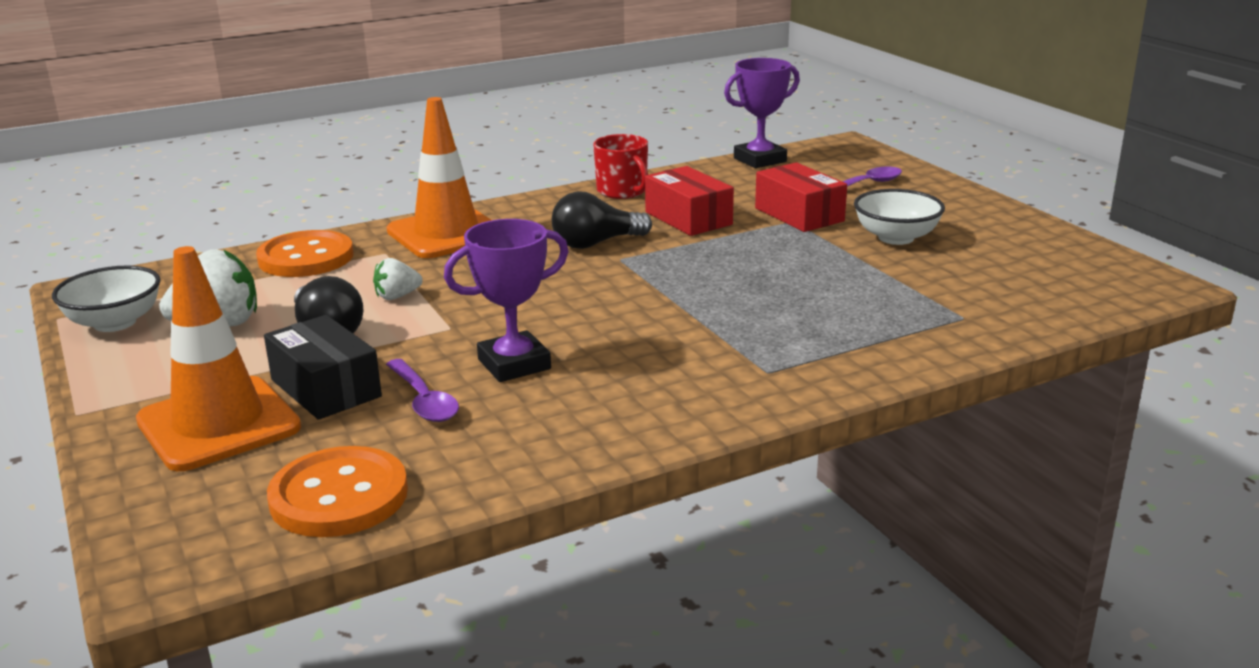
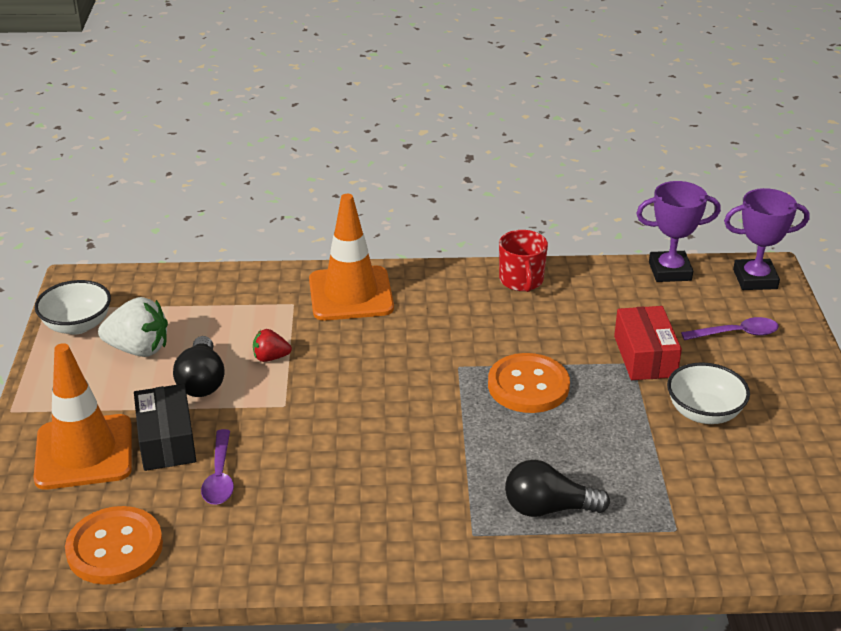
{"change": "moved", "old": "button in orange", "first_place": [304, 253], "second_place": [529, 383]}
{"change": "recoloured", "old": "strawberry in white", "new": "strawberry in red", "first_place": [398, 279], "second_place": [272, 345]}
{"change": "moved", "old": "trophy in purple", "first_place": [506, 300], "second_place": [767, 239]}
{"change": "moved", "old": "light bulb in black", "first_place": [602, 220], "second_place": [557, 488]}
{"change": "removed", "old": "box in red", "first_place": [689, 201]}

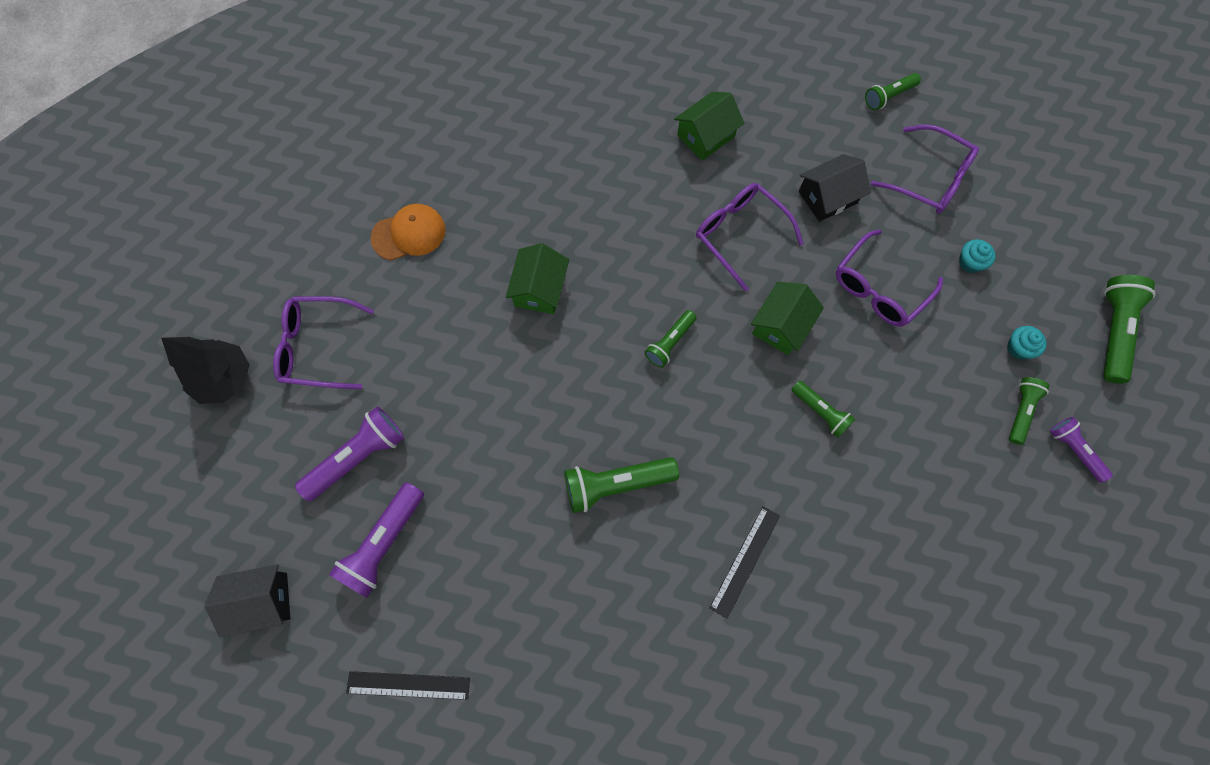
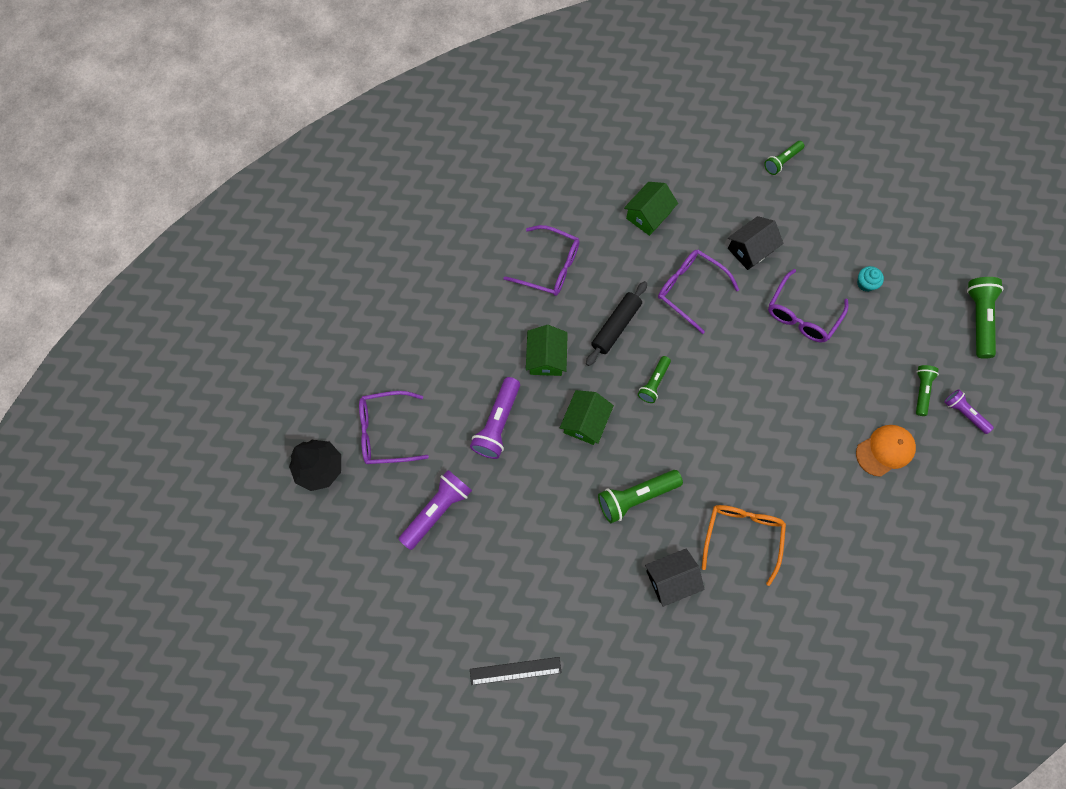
{"change": "moved", "old": "house in black", "first_place": [247, 600], "second_place": [675, 577]}
{"change": "moved", "old": "flashlight in purple", "first_place": [376, 540], "second_place": [495, 418]}
{"change": "moved", "old": "cap in orange", "first_place": [408, 232], "second_place": [886, 451]}
{"change": "replaced", "old": "ruler in black", "new": "glasses in orange", "first_place": [745, 562], "second_place": [744, 545]}
{"change": "moved", "old": "house in green", "first_place": [787, 318], "second_place": [587, 417]}
{"change": "removed", "old": "flashlight in green", "first_place": [823, 409]}
{"change": "moved", "old": "glasses in purple", "first_place": [925, 169], "second_place": [542, 260]}
{"change": "removed", "old": "cupcake in turquoise", "first_place": [1027, 342]}
{"change": "added", "new": "rolling pin in black", "second_place": [616, 323]}

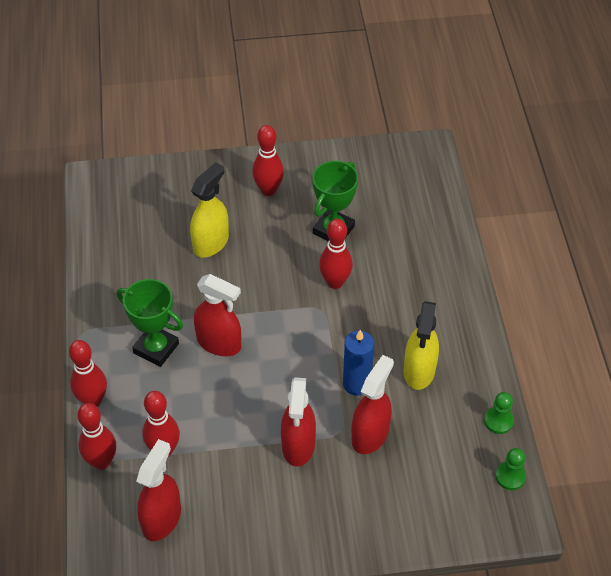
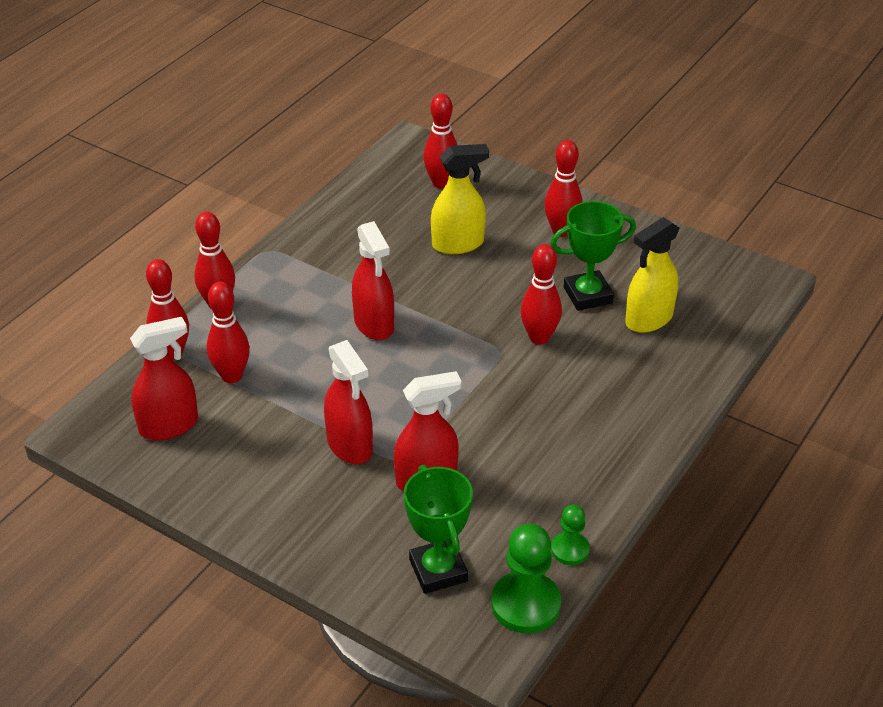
{"change": "moved", "old": "trophy in green", "first_place": [150, 323], "second_place": [438, 529]}
{"change": "turned", "old": "spray bottle in red", "first_place": [298, 422], "second_place": [348, 402], "degrees": -75}
{"change": "removed", "old": "candle in blue", "first_place": [358, 363]}
{"change": "moved", "old": "spray bottle in yellow", "first_place": [421, 345], "second_place": [652, 275]}
{"change": "resized", "old": "pawn in green", "first_place": [510, 469], "second_place": [526, 578], "factor": 1.74}
{"change": "added", "new": "bowling pin in red", "second_place": [440, 141]}

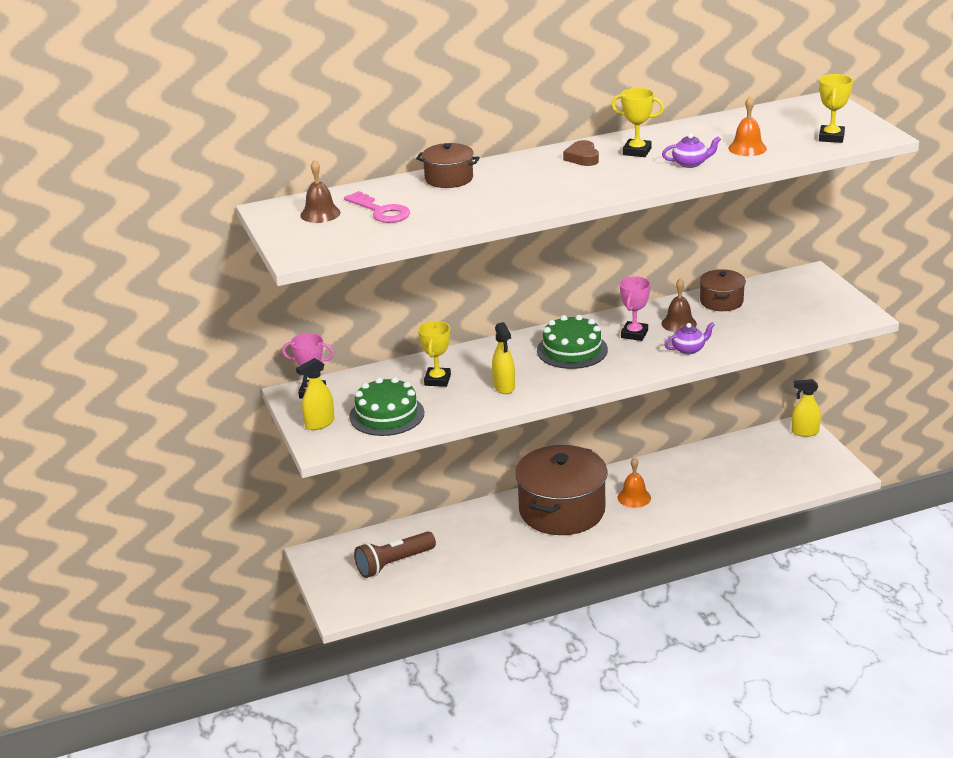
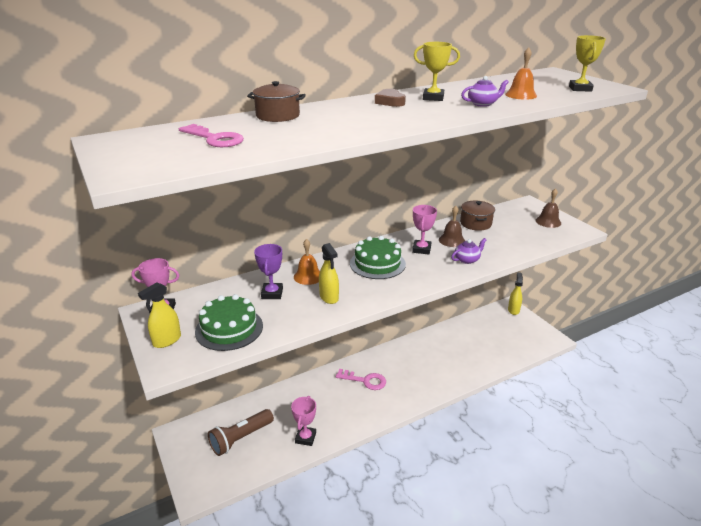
{"change": "moved", "old": "bell in brown", "first_place": [320, 191], "second_place": [548, 208]}
{"change": "recoloured", "old": "trophy in yellow", "new": "trophy in purple", "first_place": [434, 354], "second_place": [268, 271]}
{"change": "replaced", "old": "pot in brown", "new": "key in pink", "first_place": [561, 490], "second_place": [361, 379]}
{"change": "moved", "old": "bell in orange", "first_place": [634, 482], "second_place": [307, 262]}
{"change": "turned", "old": "spray bottle in yellow", "first_place": [806, 408], "second_place": [515, 293], "degrees": 105}
{"change": "added", "new": "trophy in pink", "second_place": [303, 421]}

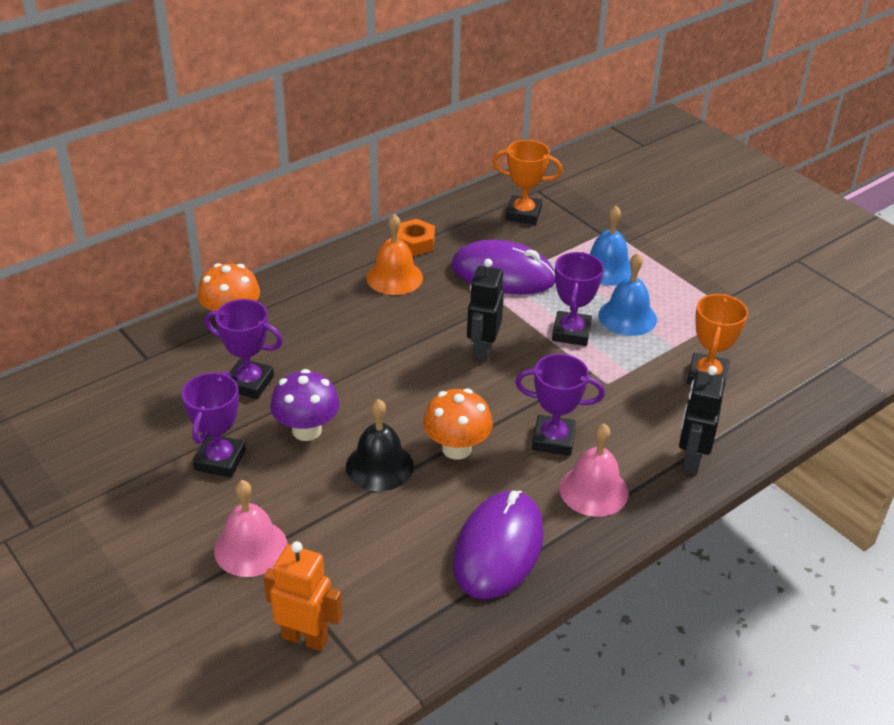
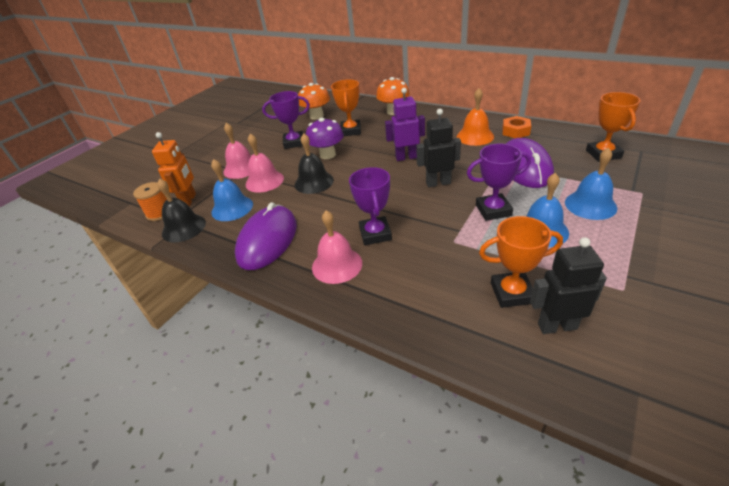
{"change": "recoloured", "old": "trophy in purple", "new": "trophy in orange", "first_place": [244, 349], "second_place": [346, 107]}
{"change": "moved", "old": "mushroom in orange", "first_place": [458, 424], "second_place": [314, 101]}
{"change": "turned", "old": "mouse in purple", "first_place": [498, 544], "second_place": [266, 236], "degrees": -75}
{"change": "moved", "old": "robot in black", "first_place": [702, 420], "second_place": [568, 285]}
{"change": "added", "new": "spool in orange", "second_place": [150, 201]}
{"change": "added", "new": "bell in black", "second_place": [181, 210]}
{"change": "added", "new": "bell in blue", "second_place": [232, 190]}
{"change": "added", "new": "bell in pink", "second_place": [265, 163]}
{"change": "added", "new": "robot in purple", "second_place": [405, 124]}

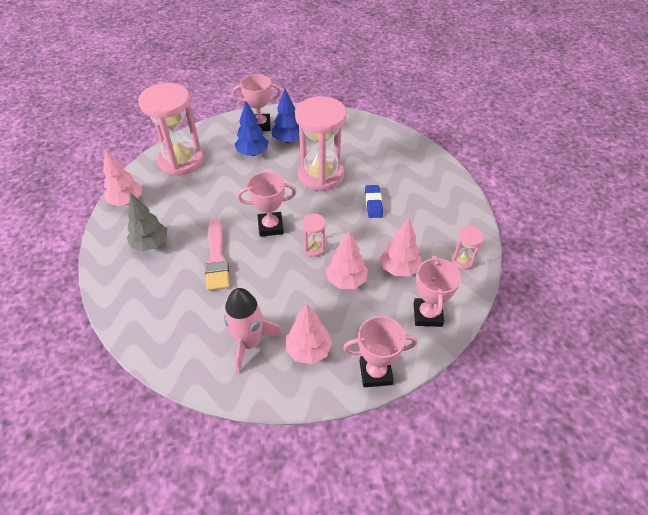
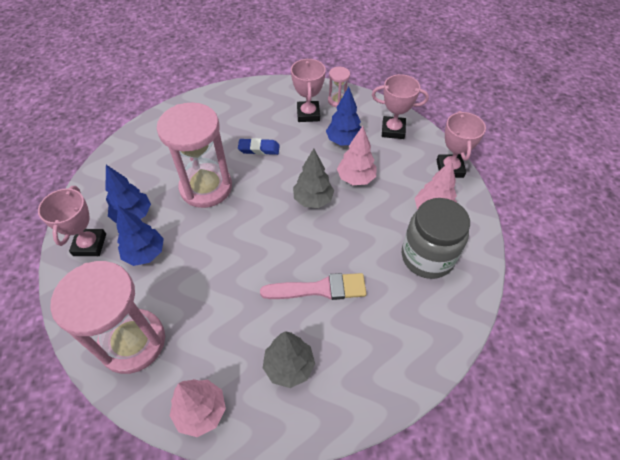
{"change": "replaced", "old": "rocket in pink", "new": "jar in grey", "first_place": [253, 330], "second_place": [436, 238]}
{"change": "moved", "old": "trophy in pink", "first_place": [266, 204], "second_place": [308, 90]}
{"change": "replaced", "old": "hourglass in pink", "new": "tree in grey", "first_place": [314, 235], "second_place": [313, 178]}
{"change": "recoloured", "old": "tree in pink", "new": "tree in blue", "first_place": [400, 247], "second_place": [343, 116]}

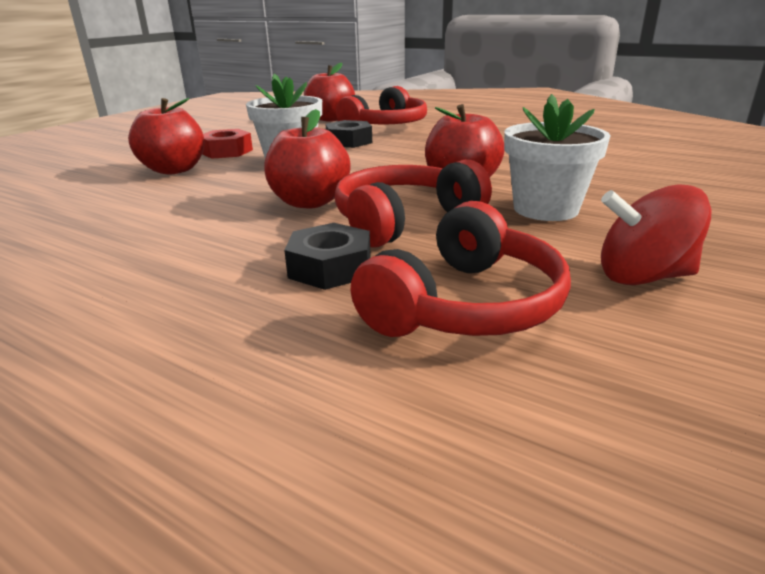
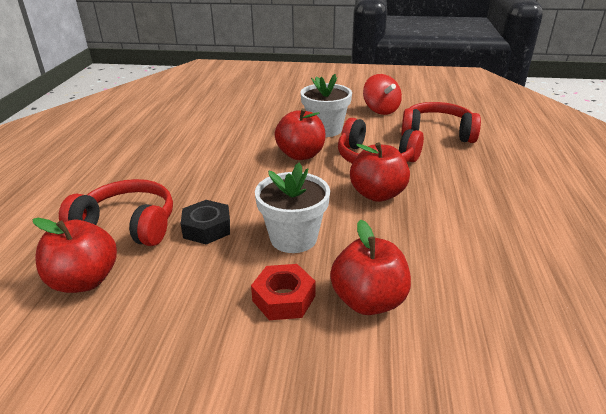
{"change": "removed", "old": "nut in black", "first_place": [327, 256]}

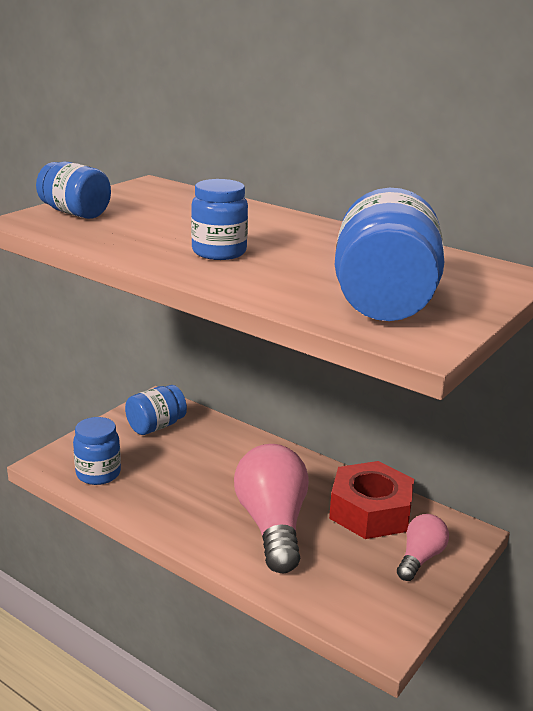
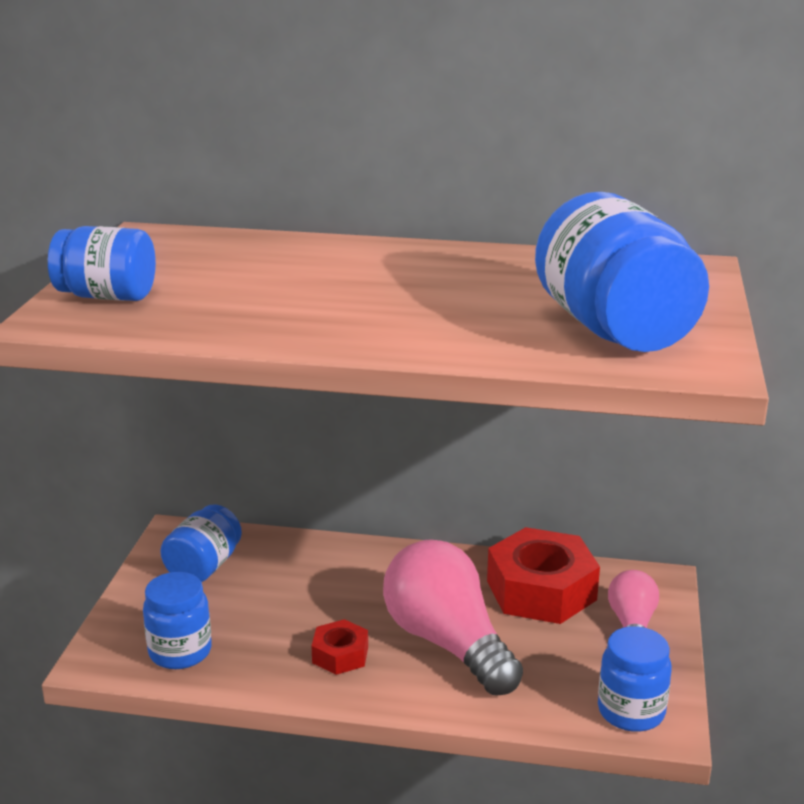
{"change": "moved", "old": "jar in blue", "first_place": [219, 219], "second_place": [635, 679]}
{"change": "added", "new": "nut in red", "second_place": [339, 647]}

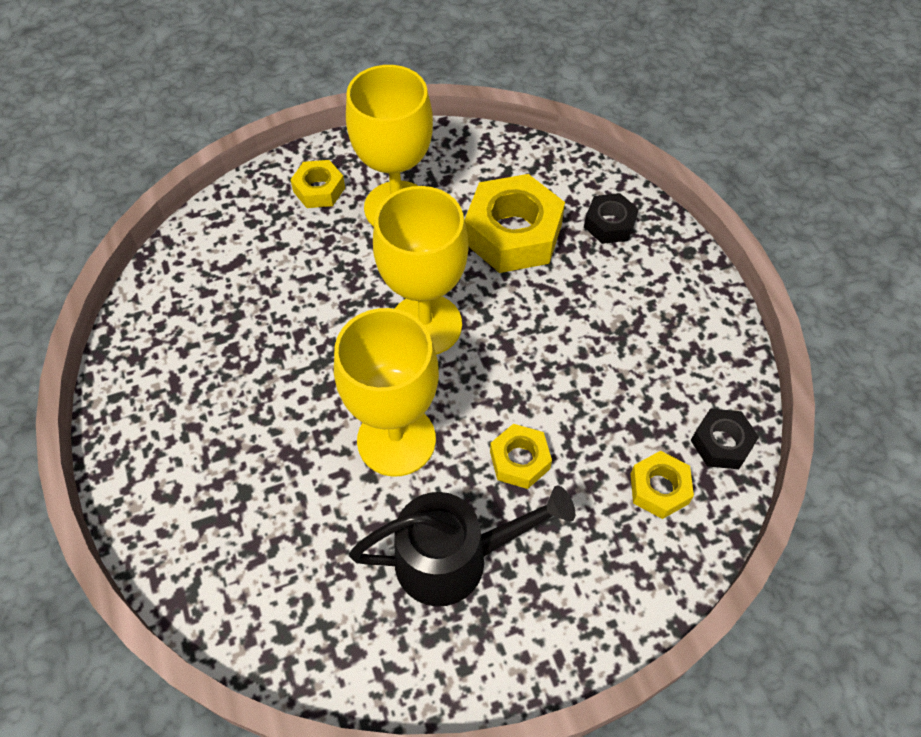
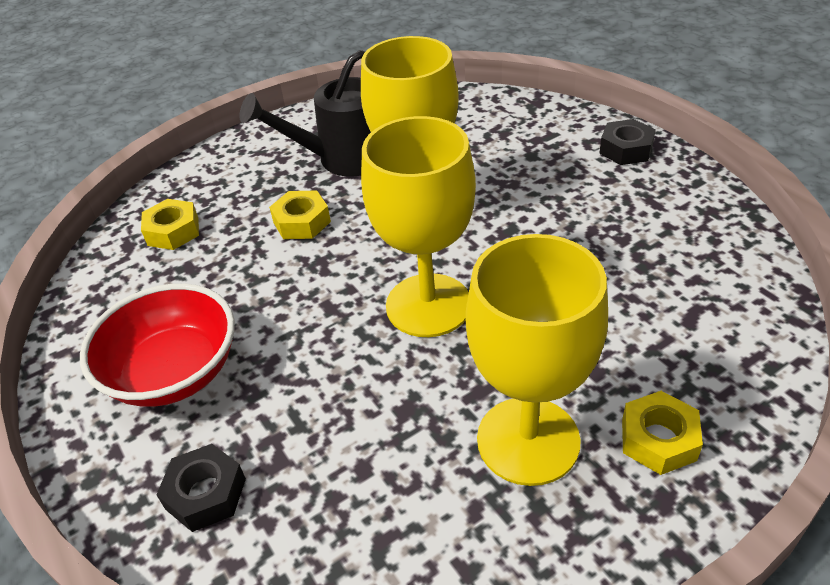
{"change": "removed", "old": "nut in yellow", "first_place": [515, 223]}
{"change": "moved", "old": "nut in black", "first_place": [725, 439], "second_place": [627, 142]}
{"change": "added", "new": "bowl in red", "second_place": [157, 345]}

